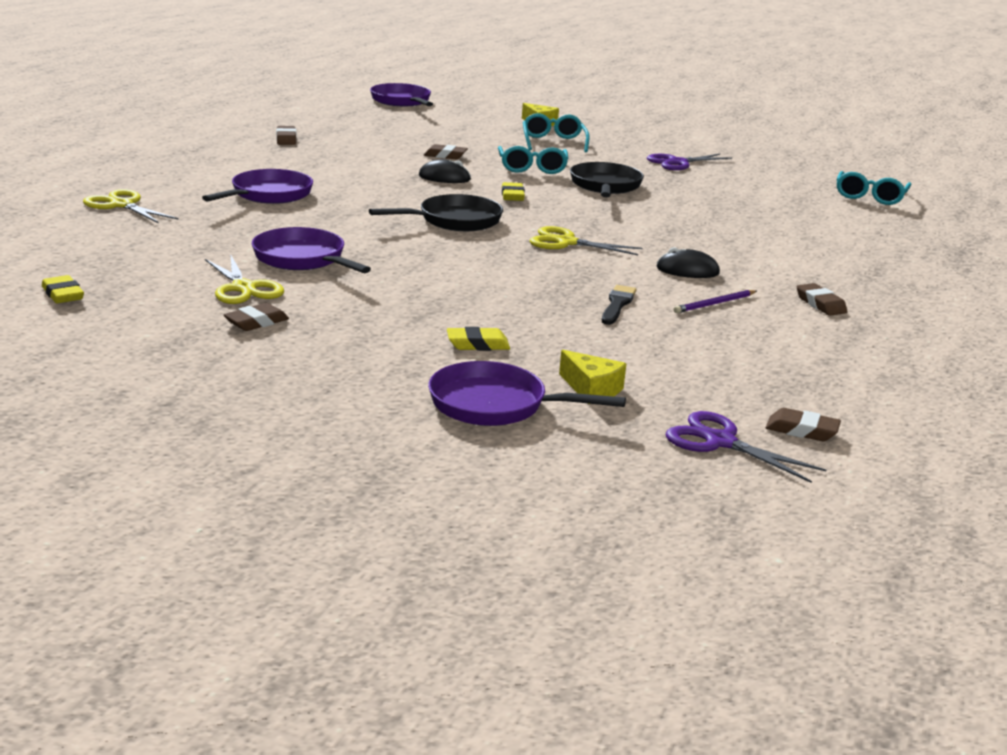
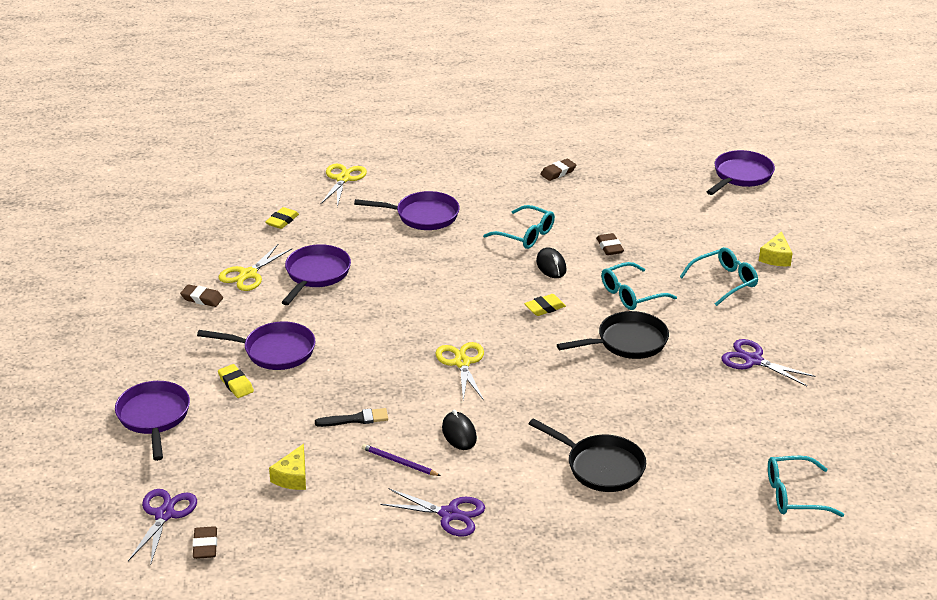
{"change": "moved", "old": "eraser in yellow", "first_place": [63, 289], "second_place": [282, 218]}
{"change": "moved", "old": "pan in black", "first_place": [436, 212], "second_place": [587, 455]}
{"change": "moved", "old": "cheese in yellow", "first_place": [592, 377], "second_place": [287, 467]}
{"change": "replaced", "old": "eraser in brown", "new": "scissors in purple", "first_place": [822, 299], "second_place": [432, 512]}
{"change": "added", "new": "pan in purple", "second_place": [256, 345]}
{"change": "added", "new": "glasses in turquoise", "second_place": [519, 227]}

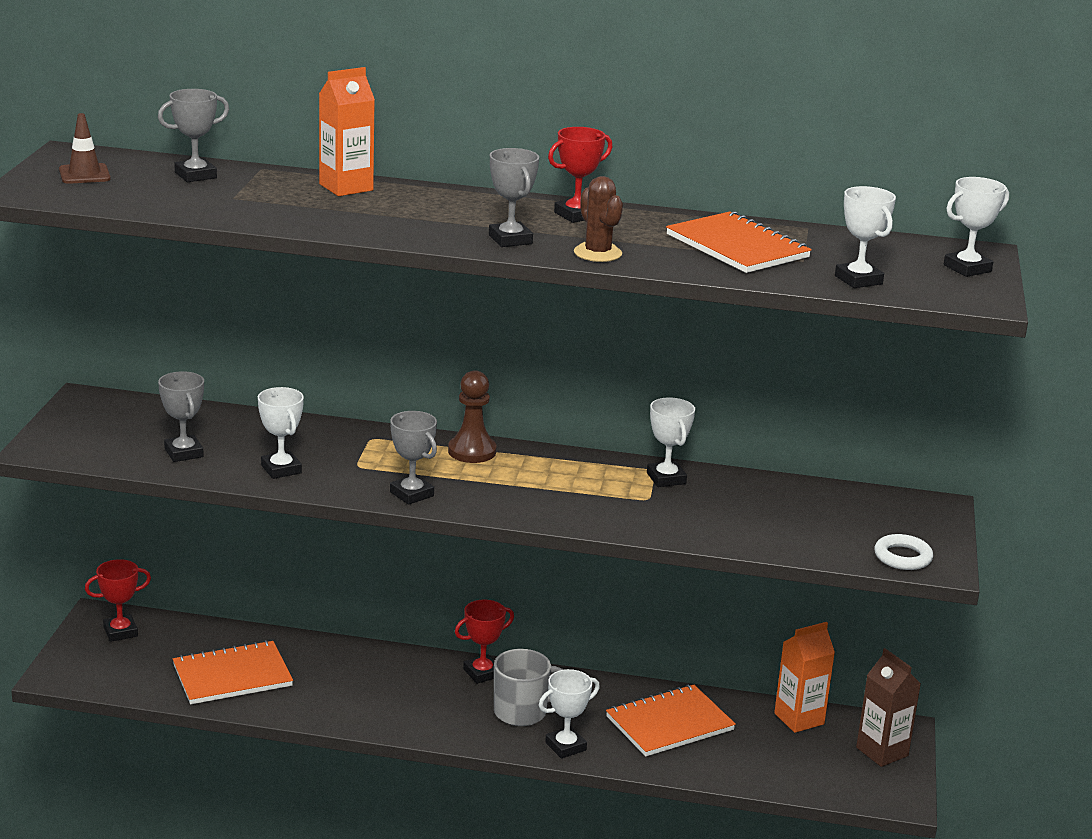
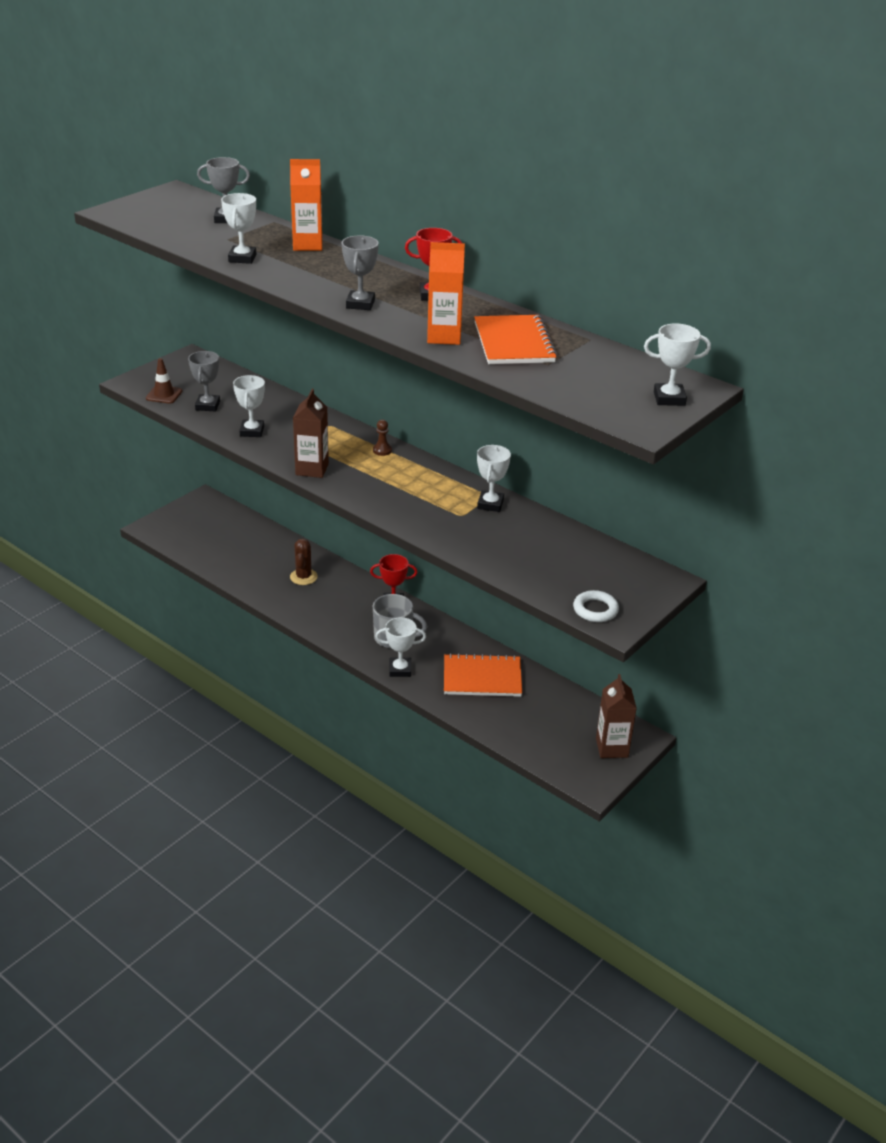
{"change": "moved", "old": "traffic cone in brown", "first_place": [85, 148], "second_place": [164, 381]}
{"change": "removed", "old": "trophy in red", "first_place": [118, 600]}
{"change": "removed", "old": "notebook in orange", "first_place": [233, 672]}
{"change": "replaced", "old": "trophy in grey", "new": "carton in brown", "first_place": [413, 458], "second_place": [311, 433]}
{"change": "resized", "old": "pawn in brown", "first_place": [472, 416], "second_place": [382, 438], "factor": 0.55}
{"change": "moved", "old": "cactus in brown", "first_place": [598, 219], "second_place": [304, 562]}
{"change": "moved", "old": "carton in orange", "first_place": [804, 677], "second_place": [446, 293]}
{"change": "moved", "old": "trophy in white", "first_place": [865, 237], "second_place": [238, 228]}

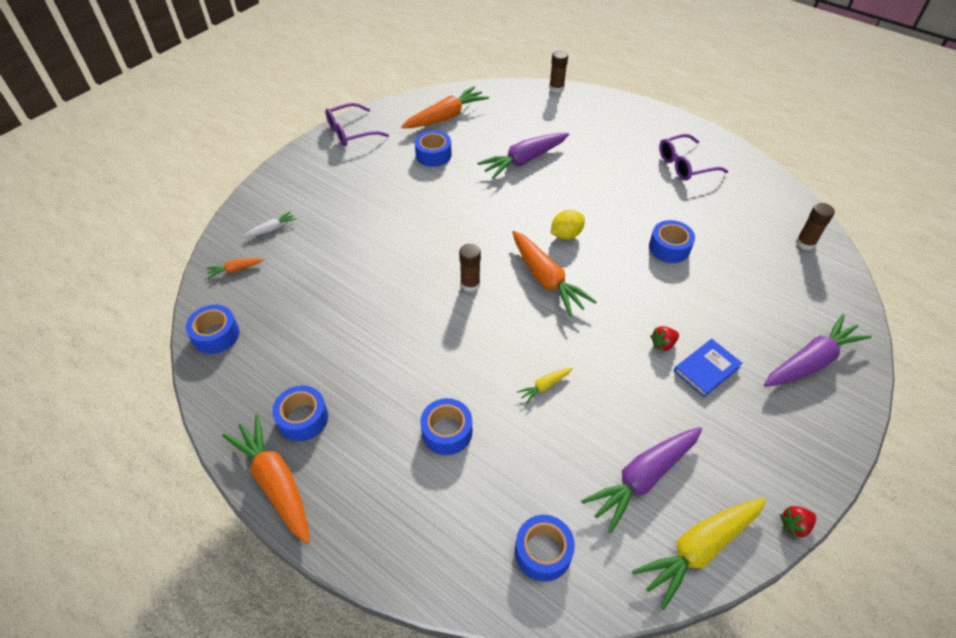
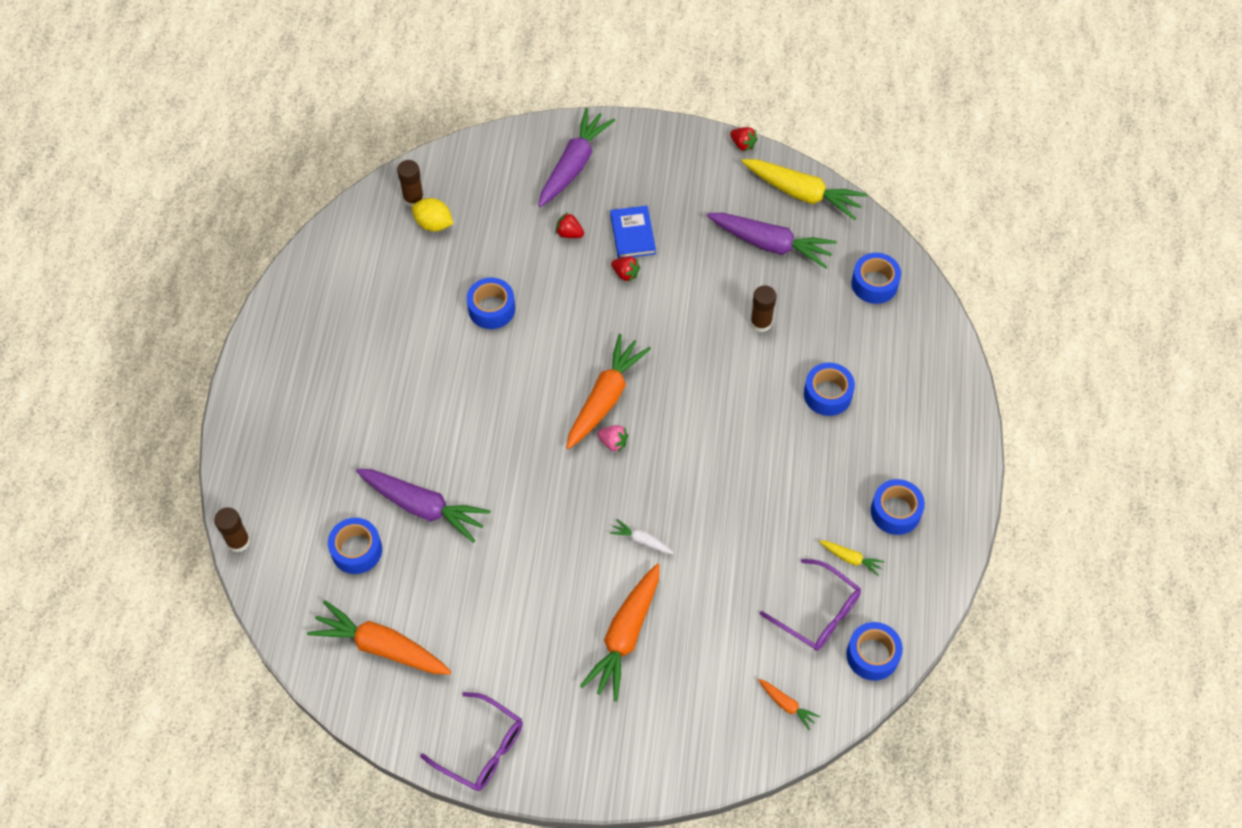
{"change": "moved", "old": "carrot in orange", "first_place": [266, 479], "second_place": [620, 633]}
{"change": "moved", "old": "carrot in white", "first_place": [270, 224], "second_place": [642, 536]}
{"change": "moved", "old": "tape in blue", "first_place": [433, 148], "second_place": [355, 546]}
{"change": "moved", "old": "glue stick in brown", "first_place": [470, 268], "second_place": [763, 308]}
{"change": "moved", "old": "carrot in yellow", "first_place": [545, 386], "second_place": [852, 558]}
{"change": "moved", "old": "lemon in yellow", "first_place": [568, 225], "second_place": [433, 214]}
{"change": "moved", "old": "glasses in purple", "first_place": [693, 157], "second_place": [810, 605]}
{"change": "turned", "old": "book in blue", "first_place": [708, 368], "second_place": [633, 232], "degrees": 60}
{"change": "turned", "old": "carrot in purple", "first_place": [818, 350], "second_place": [576, 157], "degrees": 90}
{"change": "added", "new": "strawberry in red", "second_place": [569, 225]}
{"change": "added", "new": "strawberry in pink", "second_place": [612, 438]}

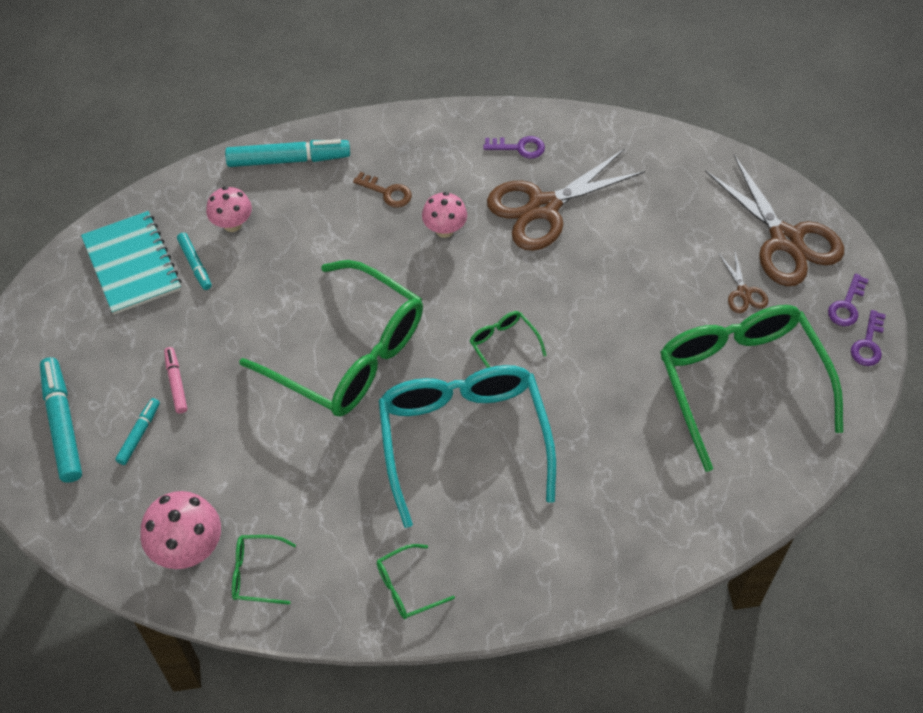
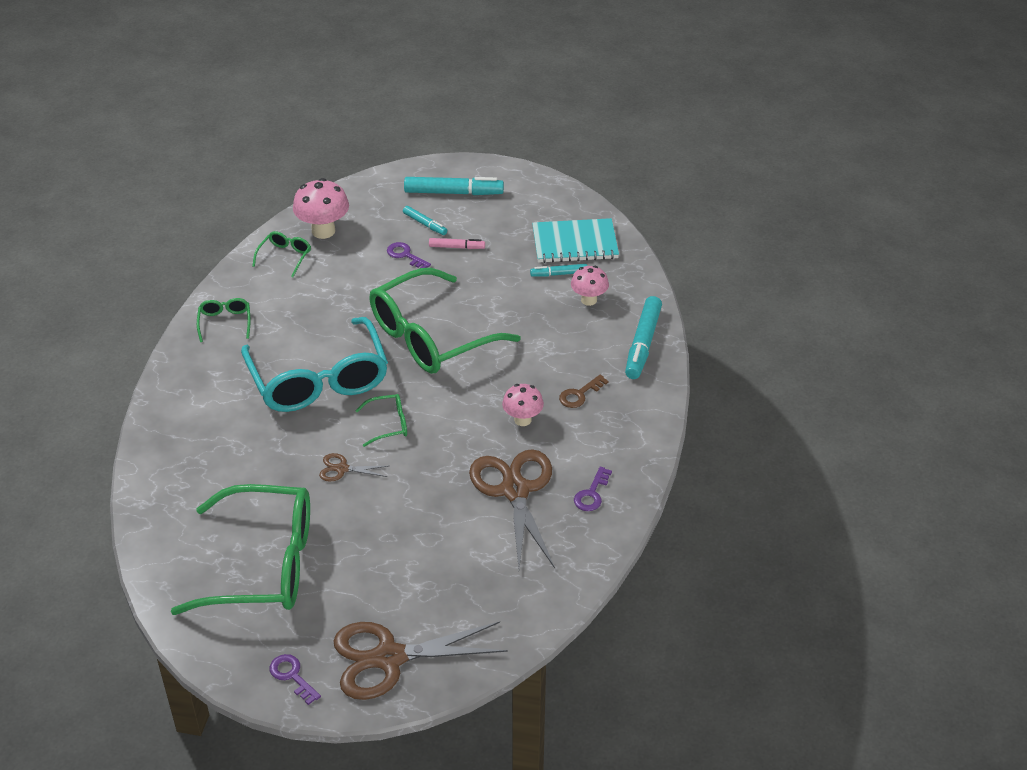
{"change": "turned", "old": "glasses in turquoise", "first_place": [467, 446], "second_place": [314, 364], "degrees": 60}
{"change": "moved", "old": "scissors in brown", "first_place": [743, 281], "second_place": [353, 467]}
{"change": "moved", "old": "key in purple", "first_place": [868, 338], "second_place": [409, 255]}

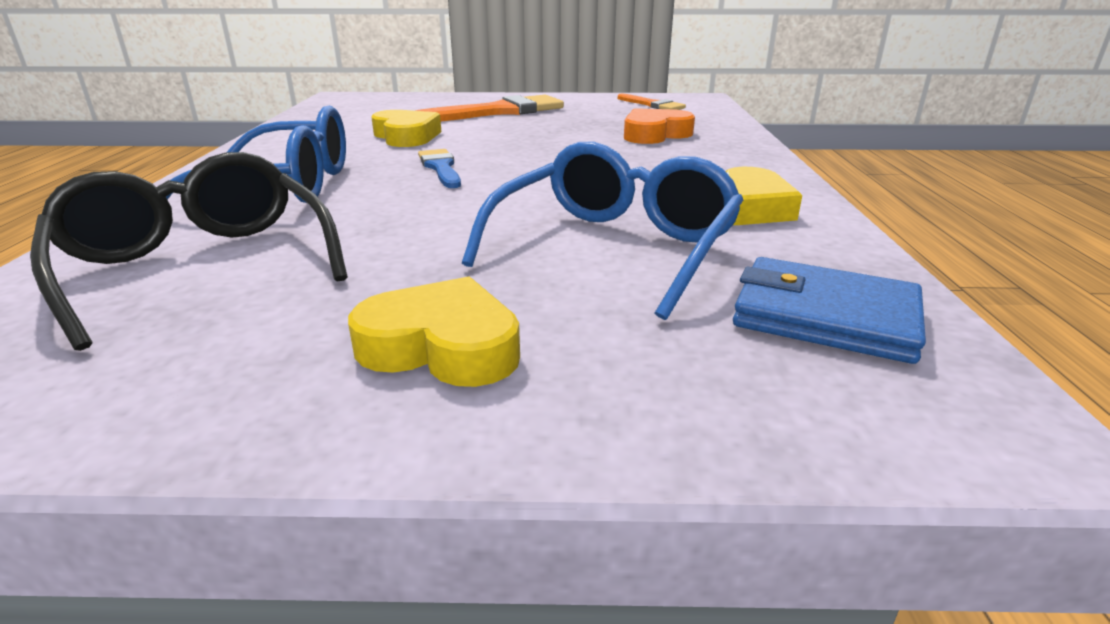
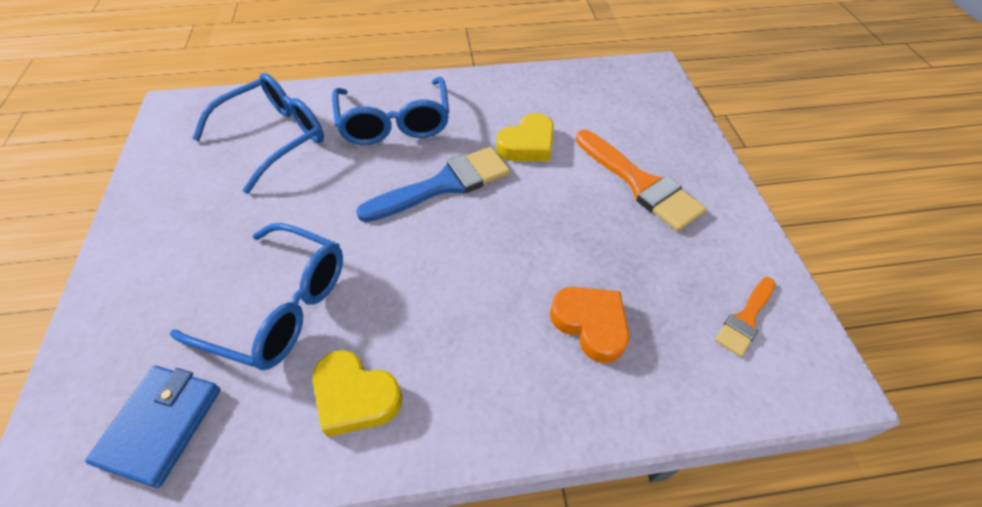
{"change": "recoloured", "old": "glasses in black", "new": "glasses in blue", "first_place": [189, 251], "second_place": [258, 133]}
{"change": "removed", "old": "heart in yellow", "first_place": [434, 331]}
{"change": "resized", "old": "brush in blue", "first_place": [439, 168], "second_place": [433, 184], "factor": 1.8}

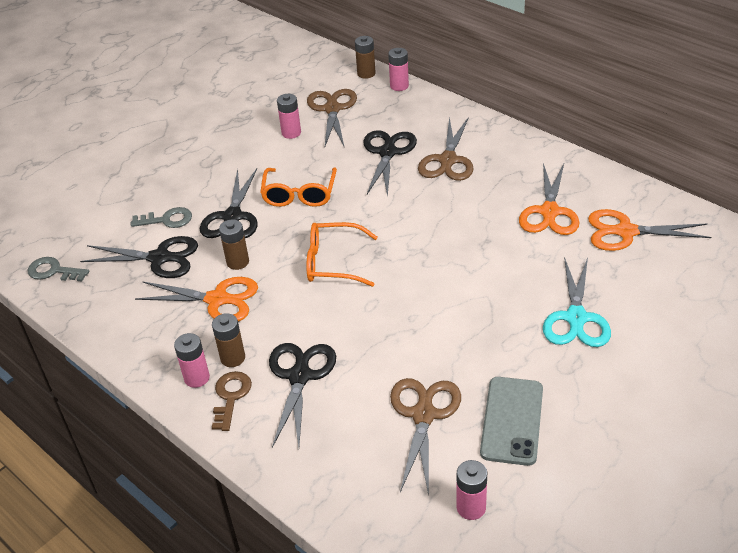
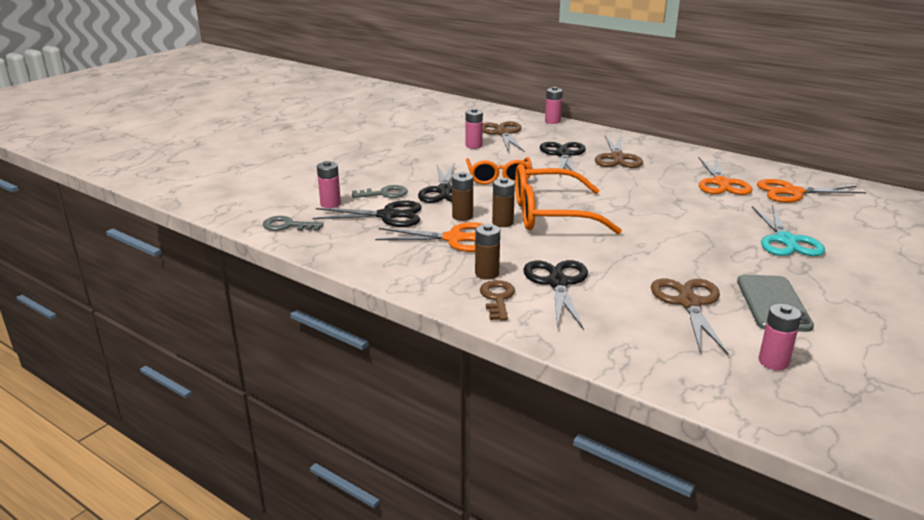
{"change": "moved", "old": "battery in pink", "first_place": [192, 360], "second_place": [329, 184]}
{"change": "resized", "old": "glasses in orange", "first_place": [342, 254], "second_place": [568, 199], "factor": 1.54}
{"change": "moved", "old": "battery in brown", "first_place": [365, 57], "second_place": [503, 202]}

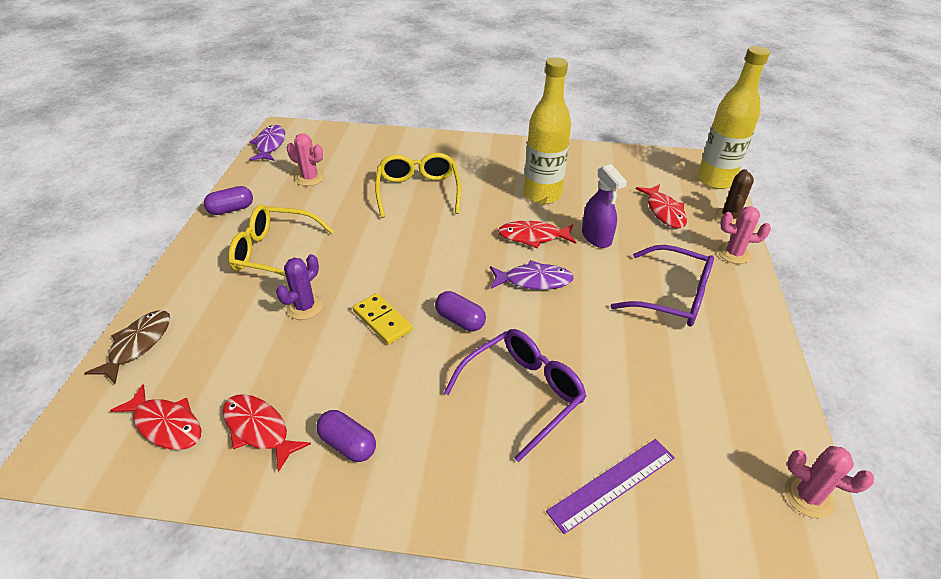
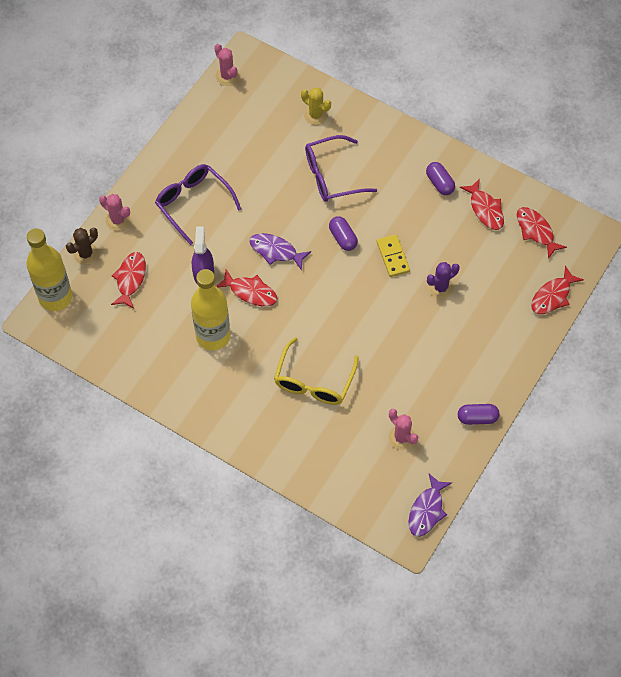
{"change": "recoloured", "old": "fish in brown", "new": "fish in red", "first_place": [127, 347], "second_place": [557, 289]}
{"change": "removed", "old": "glasses in yellow", "first_place": [281, 240]}
{"change": "replaced", "old": "ruler in purple", "new": "cactus in yellow", "first_place": [610, 486], "second_place": [316, 106]}

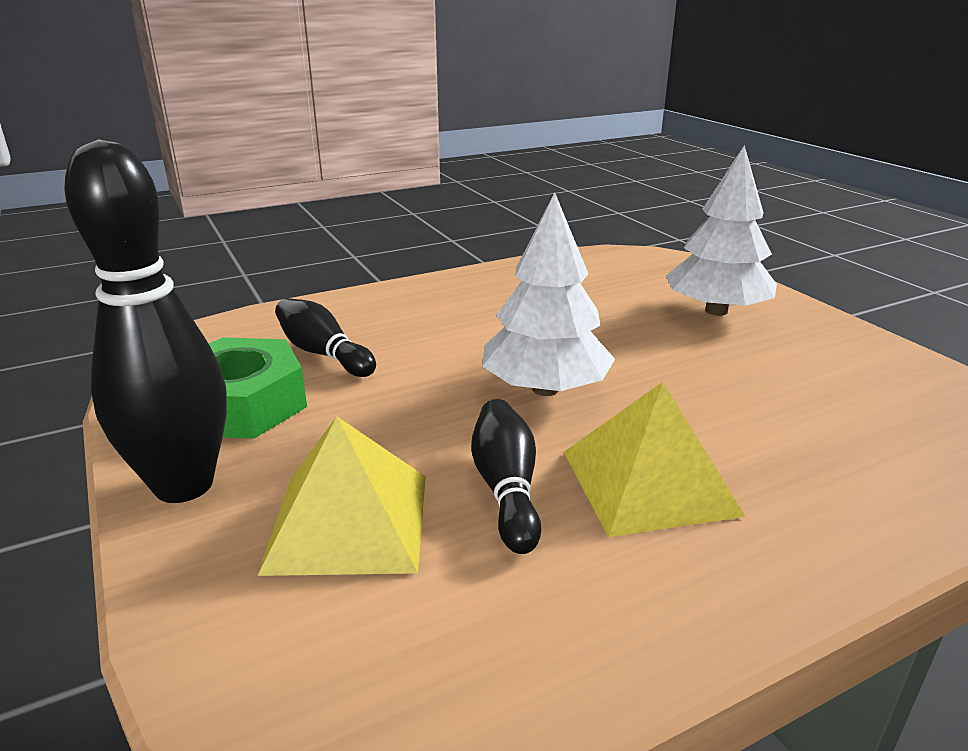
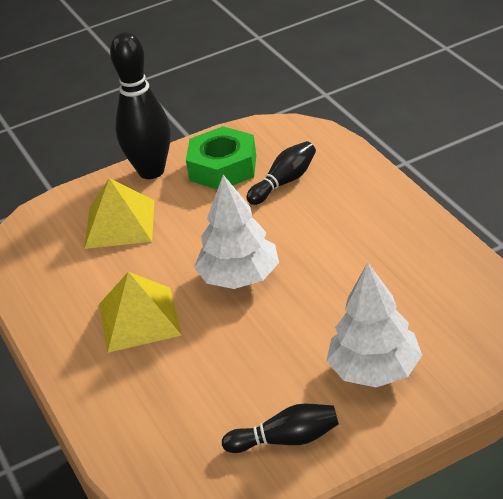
{"change": "moved", "old": "bowling pin in black", "first_place": [506, 476], "second_place": [280, 428]}

